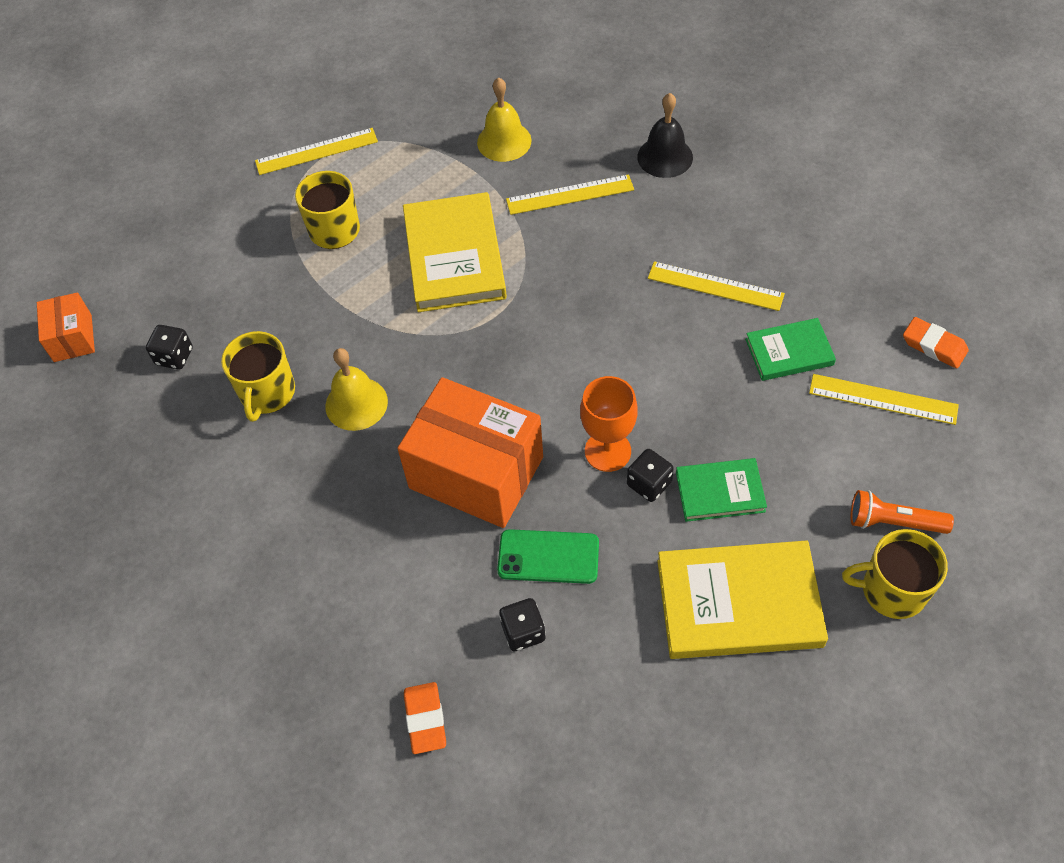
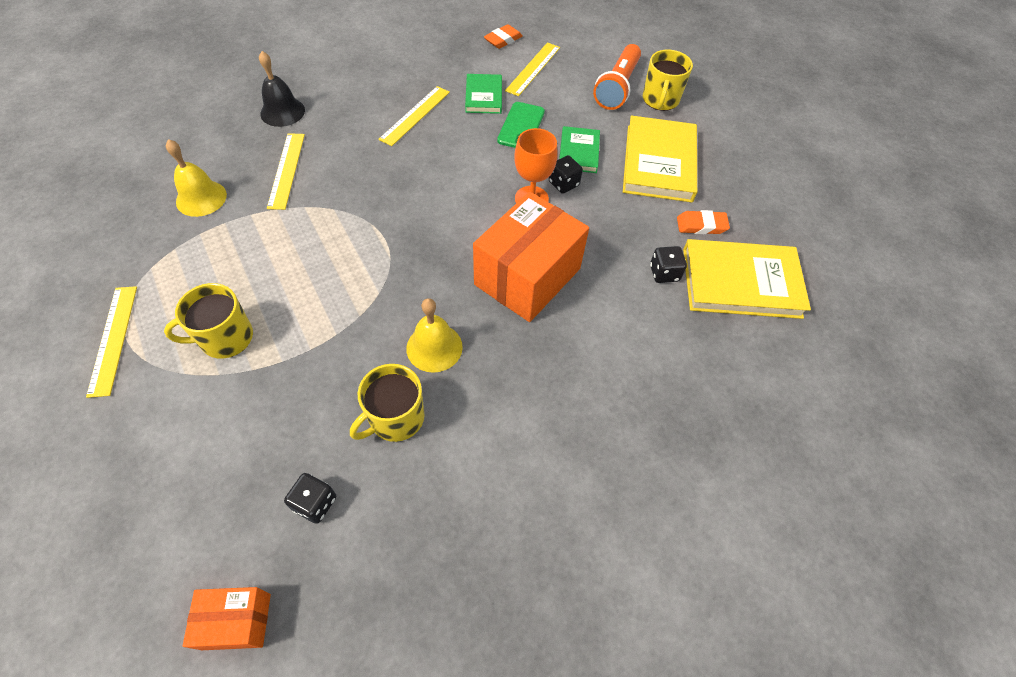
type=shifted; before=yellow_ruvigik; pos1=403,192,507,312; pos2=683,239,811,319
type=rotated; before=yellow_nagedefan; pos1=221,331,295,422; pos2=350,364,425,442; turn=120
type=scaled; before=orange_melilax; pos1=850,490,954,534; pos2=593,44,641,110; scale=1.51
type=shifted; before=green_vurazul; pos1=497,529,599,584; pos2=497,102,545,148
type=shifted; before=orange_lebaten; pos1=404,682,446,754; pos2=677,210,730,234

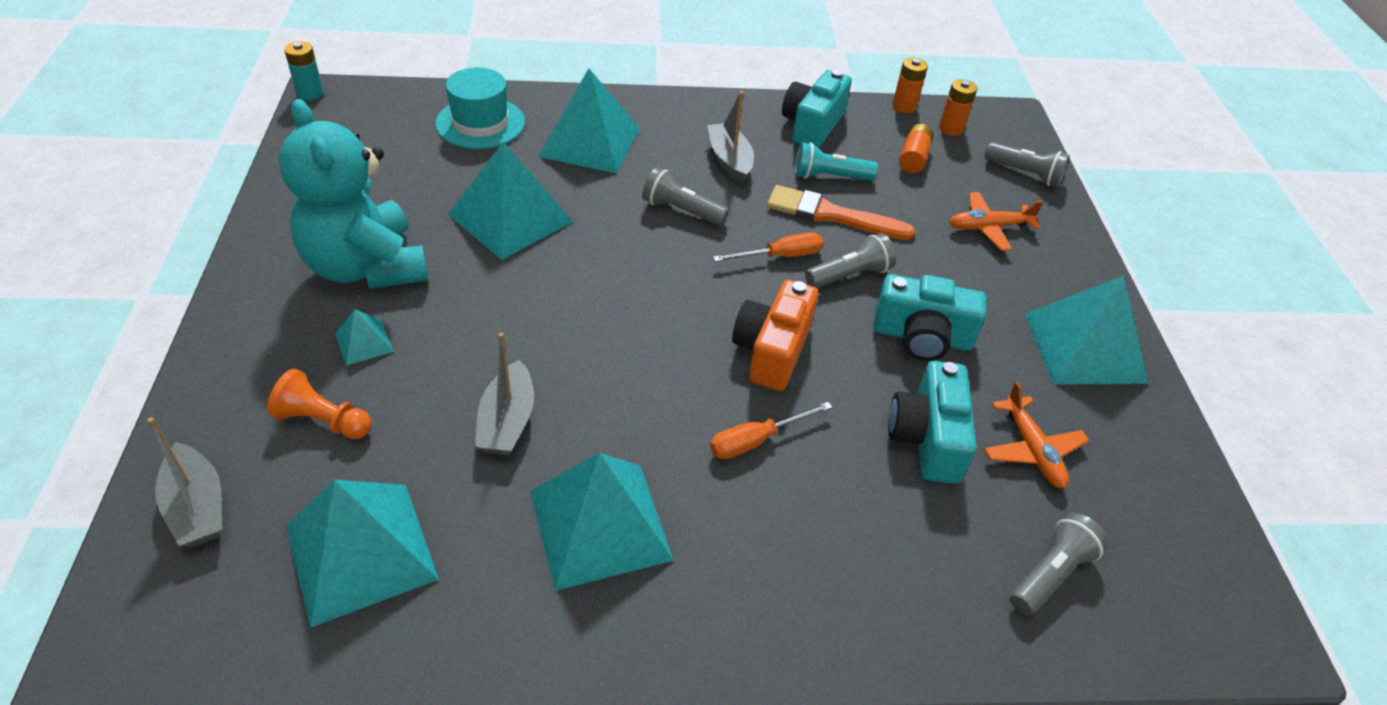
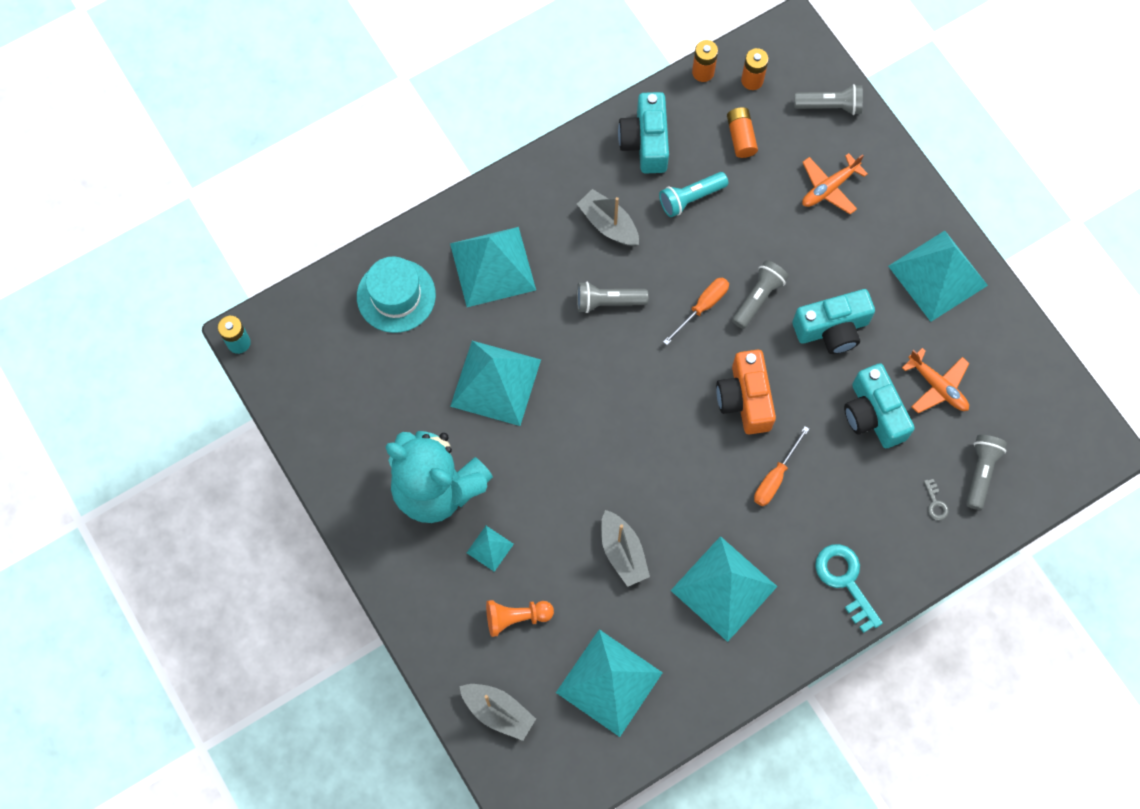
type=gone; before=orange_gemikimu; pos1=767,185,915,240
type=new; after=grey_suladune; pos2=924,479,949,520
type=new; after=turquoise_suladune; pos2=815,544,883,633

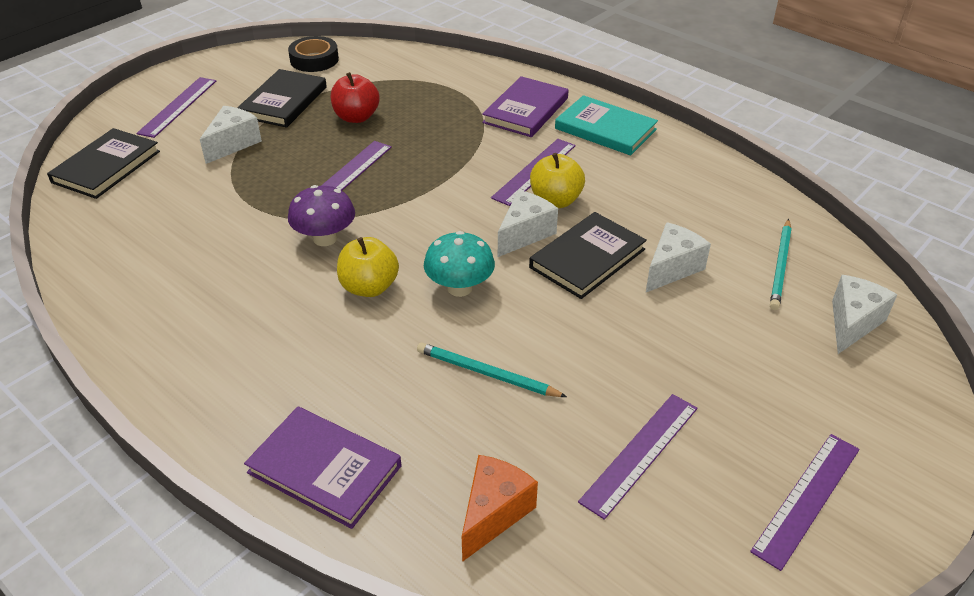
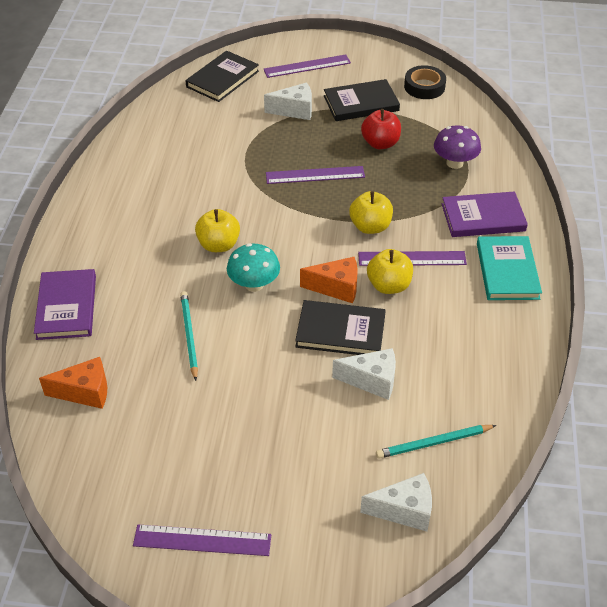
type=rotated; before=black_ruvigik; pos1=47,128,160,199; pos2=185,51,259,102; turn=-45
type=shifted; before=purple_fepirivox; pos1=288,185,355,246; pos2=434,125,481,169
type=repainted; before=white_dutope; after=orange_dutope; pos1=498,190,558,257; pos2=300,257,358,303
type=gone; before=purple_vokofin; pos1=578,394,698,520
type=new; after=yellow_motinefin; pos2=349,191,393,234

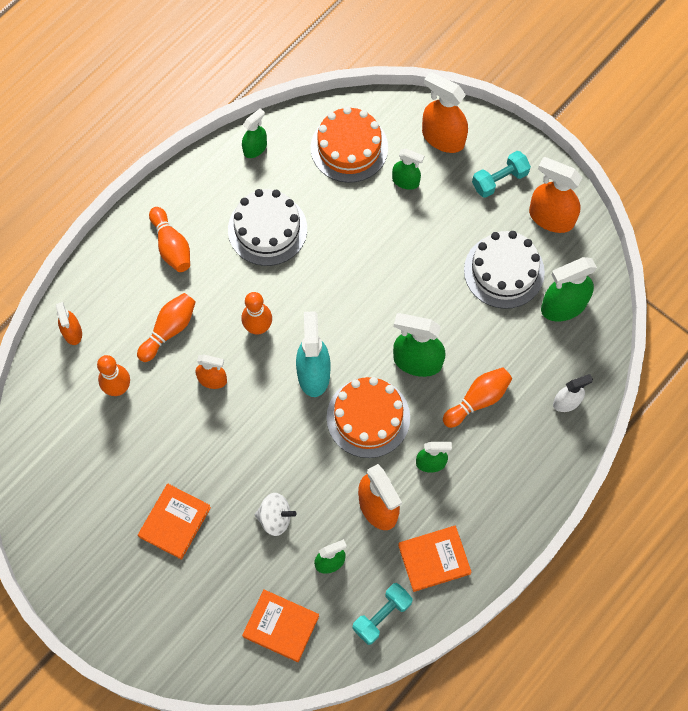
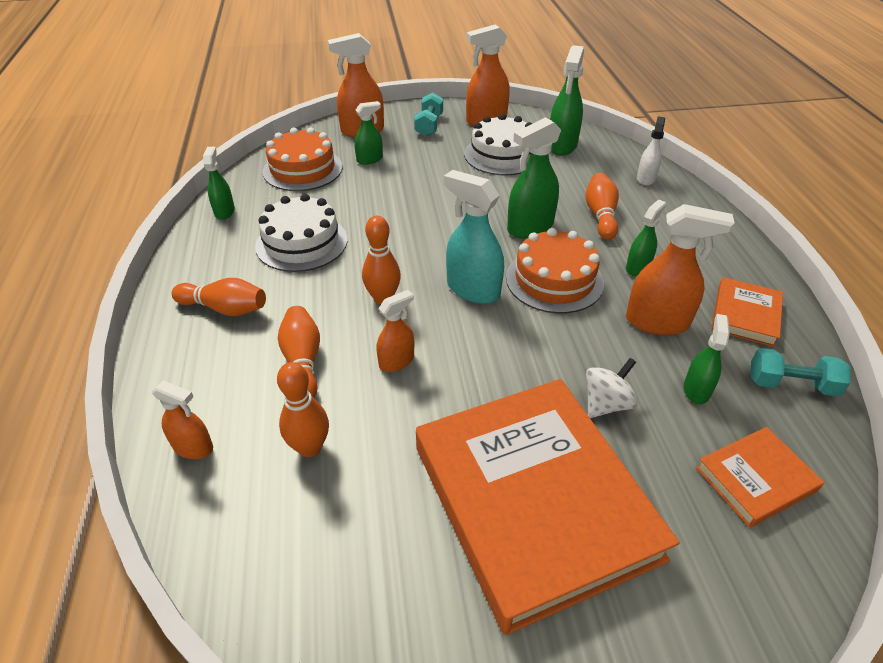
type=scaled; before=orange_ruvigik; pos1=138,484,211,560; pos2=416,379,680,635; scale=2.26
type=rotated; before=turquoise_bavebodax; pos1=352,583,413,645; pos2=750,348,851,397; turn=-75

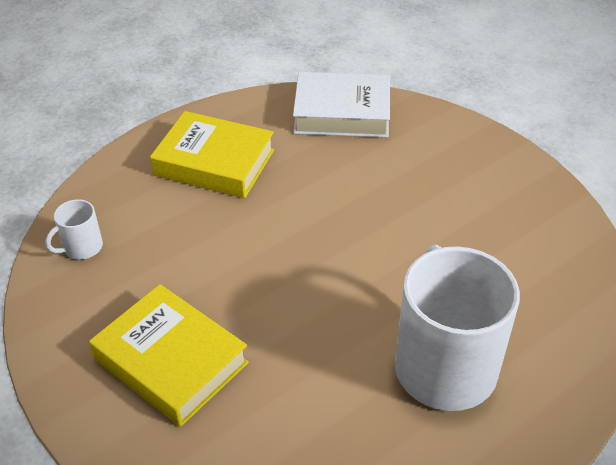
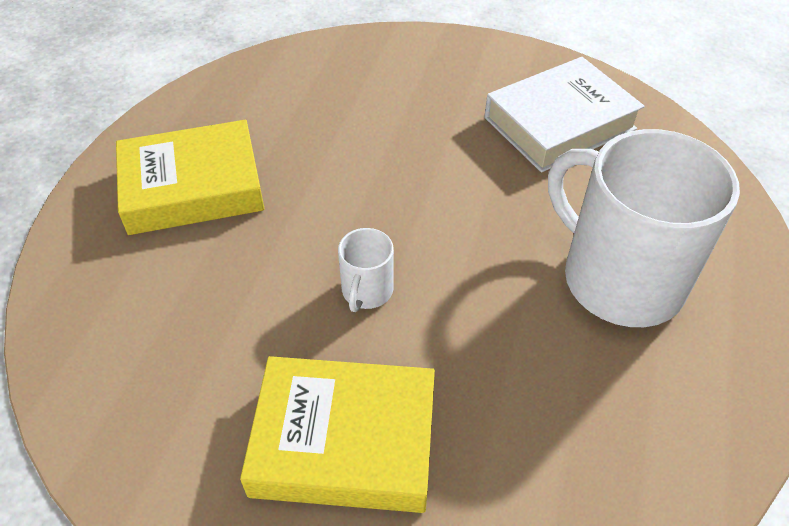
type=shifted; before=white_ruvigik; pos1=293,72,390,138; pos2=484,57,645,173
type=shifted; before=white_nagedefan; pos1=45,199,103,260; pos2=338,228,394,312

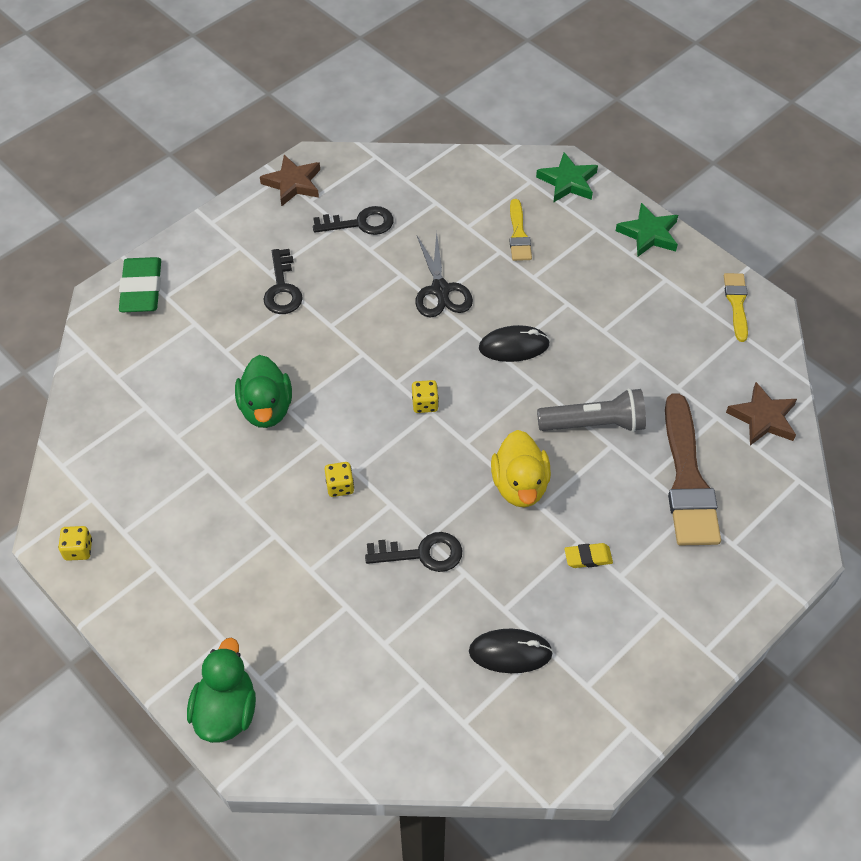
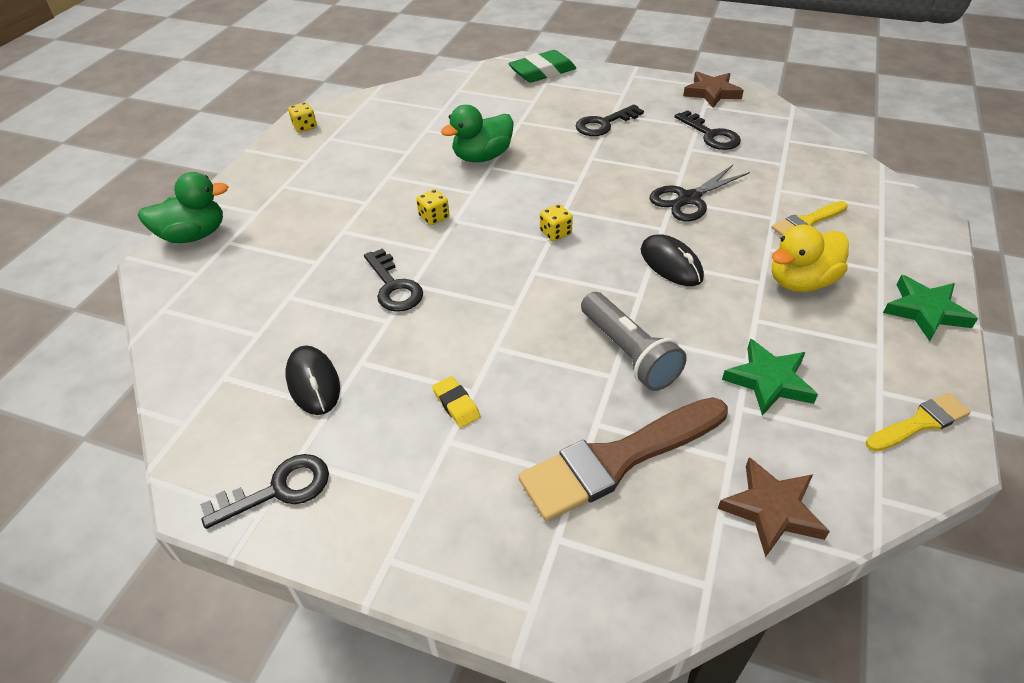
type=shifted; before=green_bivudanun; pos1=536,152,598,203; pos2=722,339,818,416
type=shifted; before=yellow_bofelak; pos1=491,430,551,507; pos2=772,224,849,292
type=new; after=black_suladune; pos2=201,454,329,529

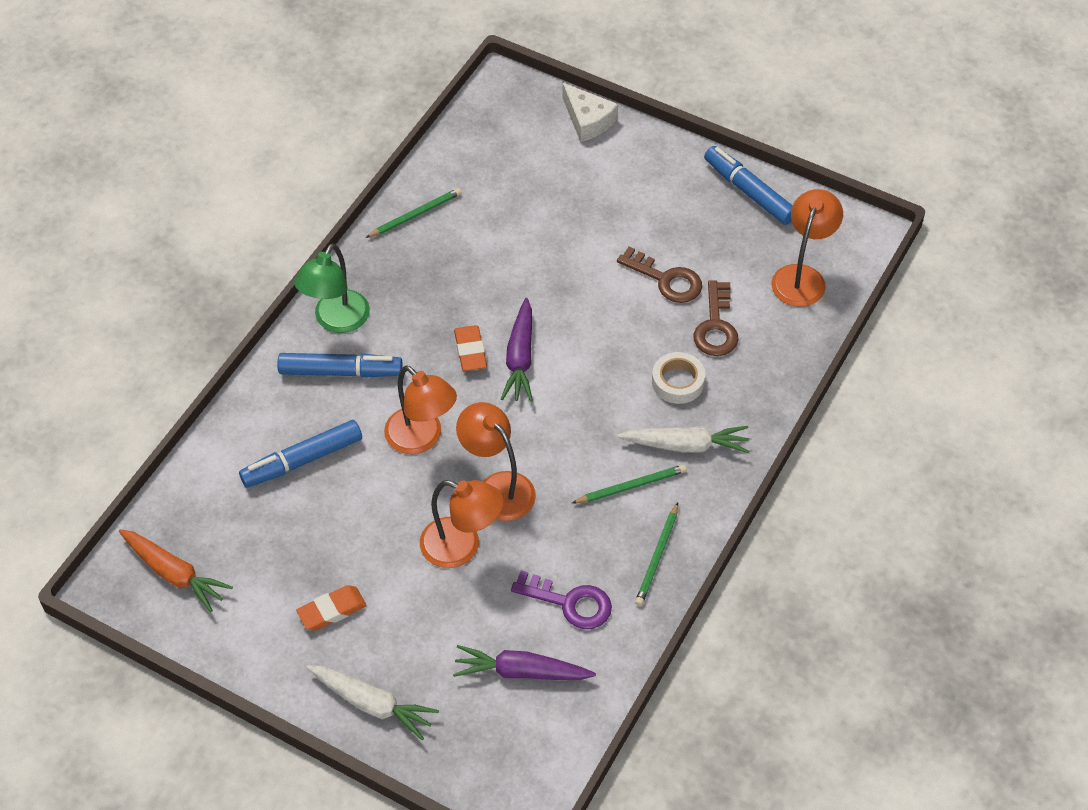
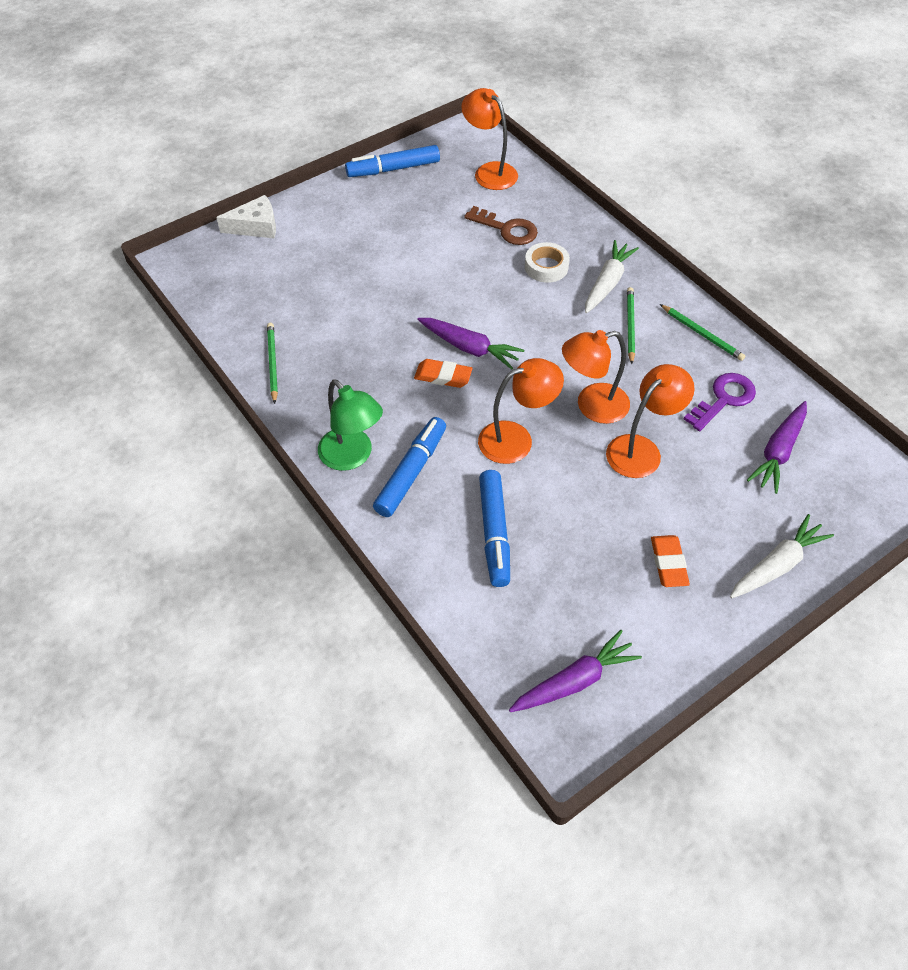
type=gone; before=brown_suladune; pos1=617,247,702,303
type=repainted; before=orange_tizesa; after=purple_tizesa; pos1=119,529,233,612; pos2=509,630,642,712

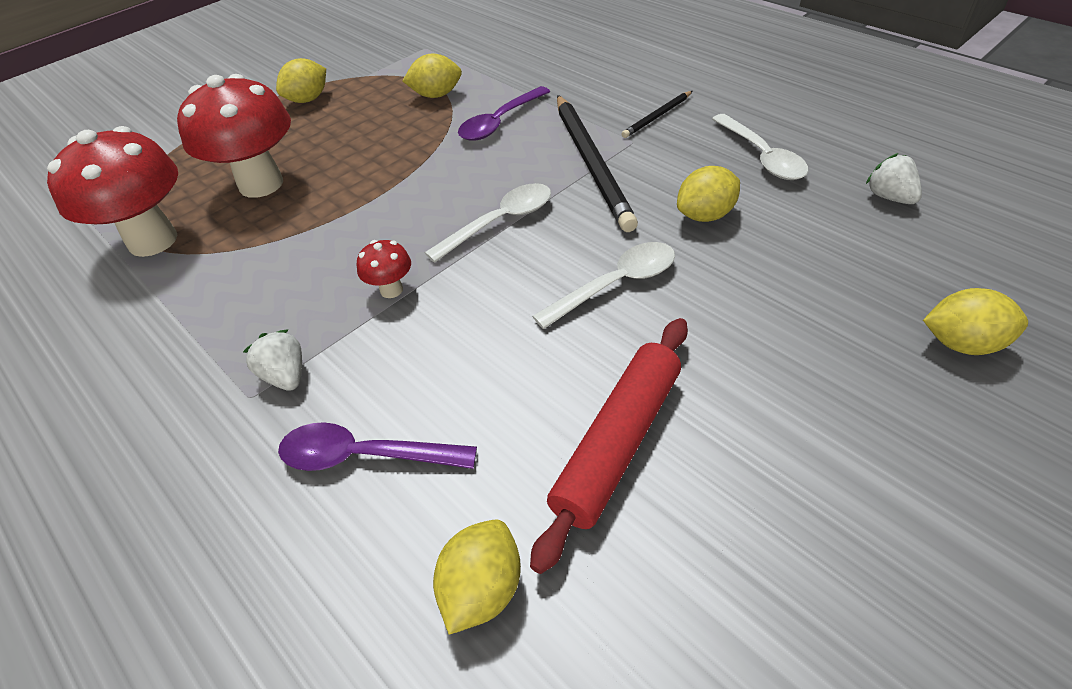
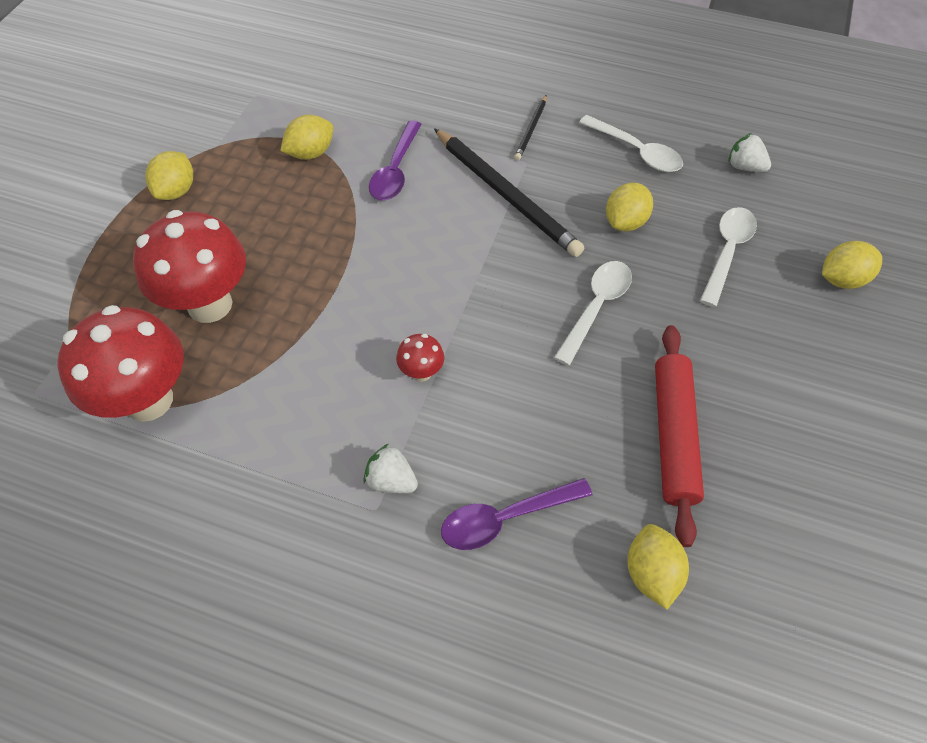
type=shifted; before=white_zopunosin; pos1=425,183,551,263; pos2=700,207,757,307

